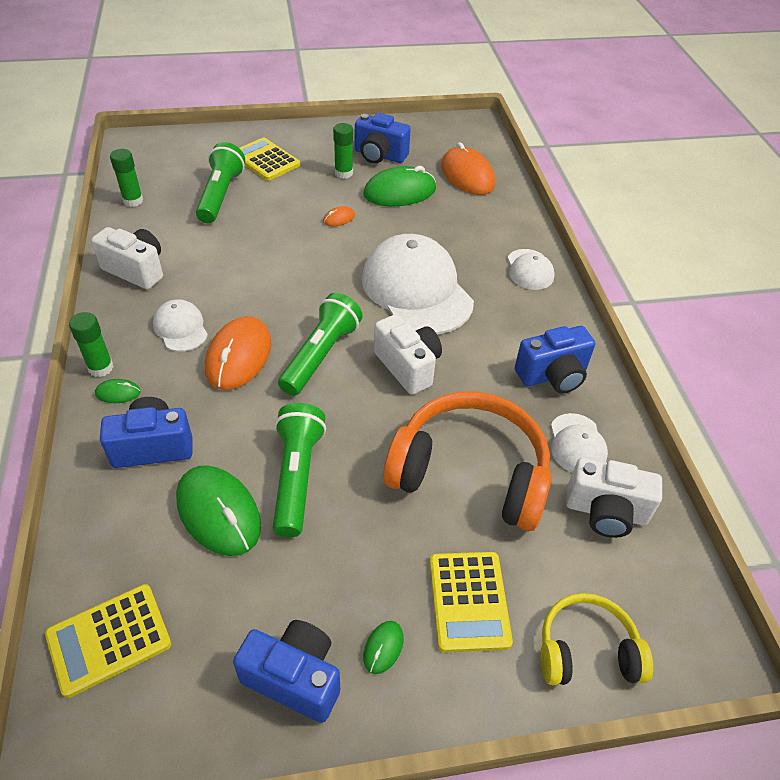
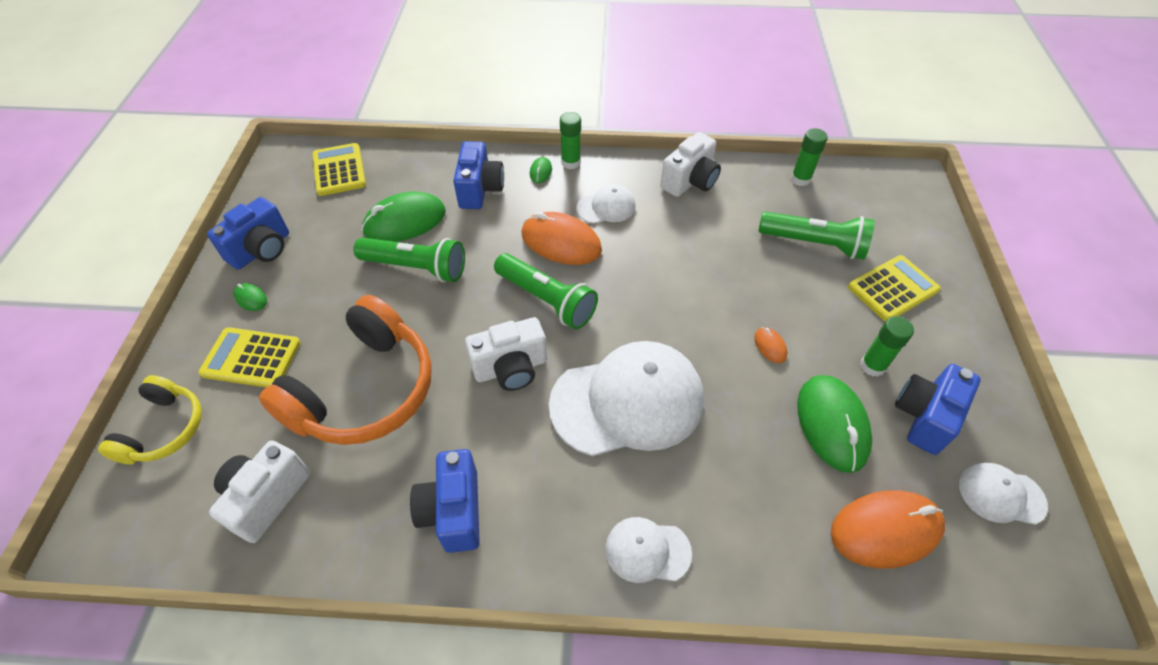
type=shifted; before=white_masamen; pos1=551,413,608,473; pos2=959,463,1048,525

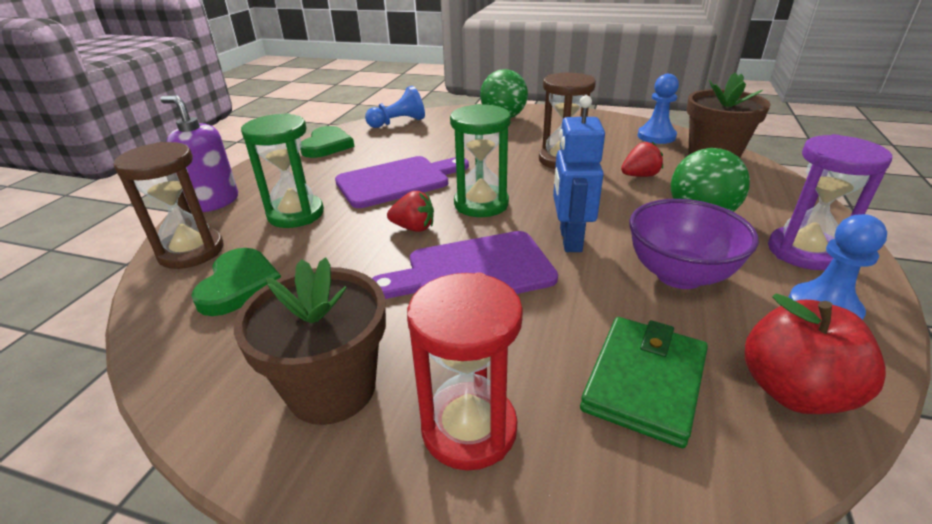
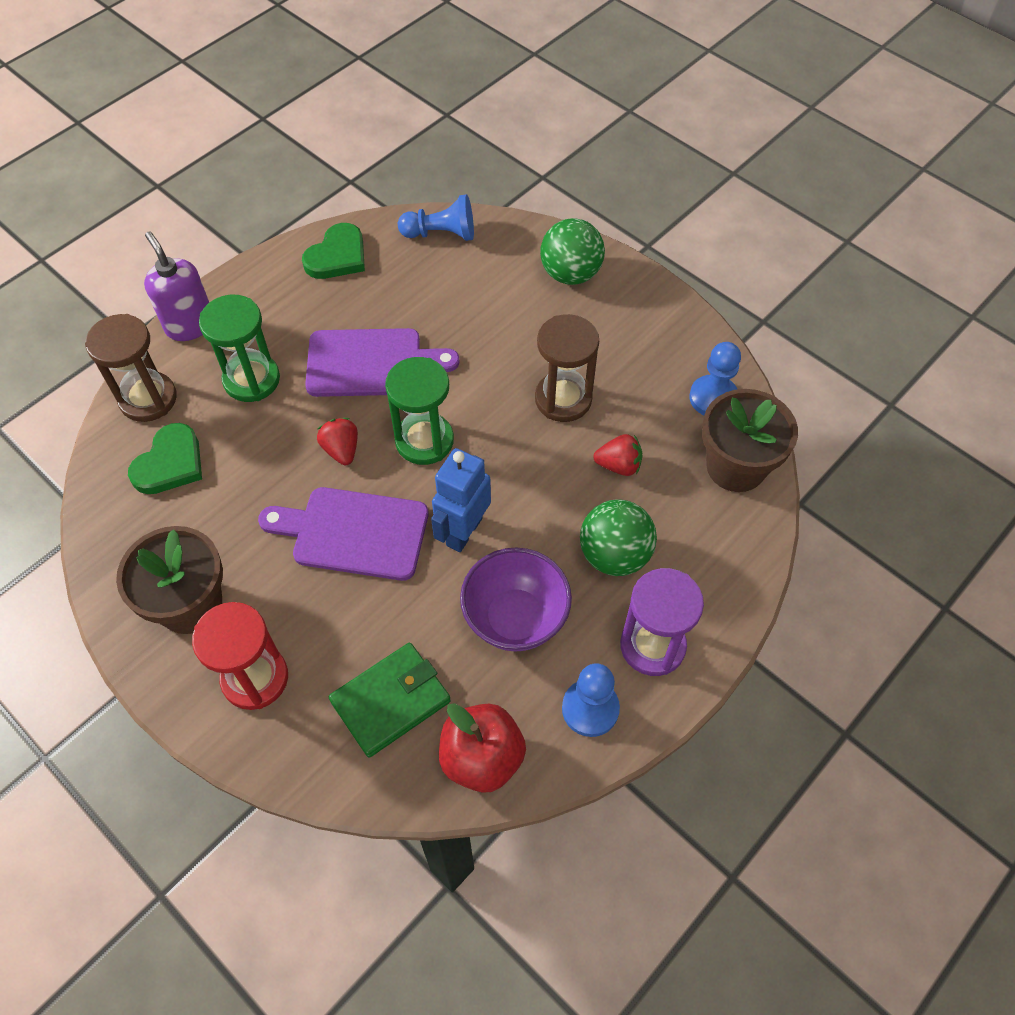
type=rotated; before=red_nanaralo; pos1=387,191,434,232; pos2=317,418,358,465; turn=-150

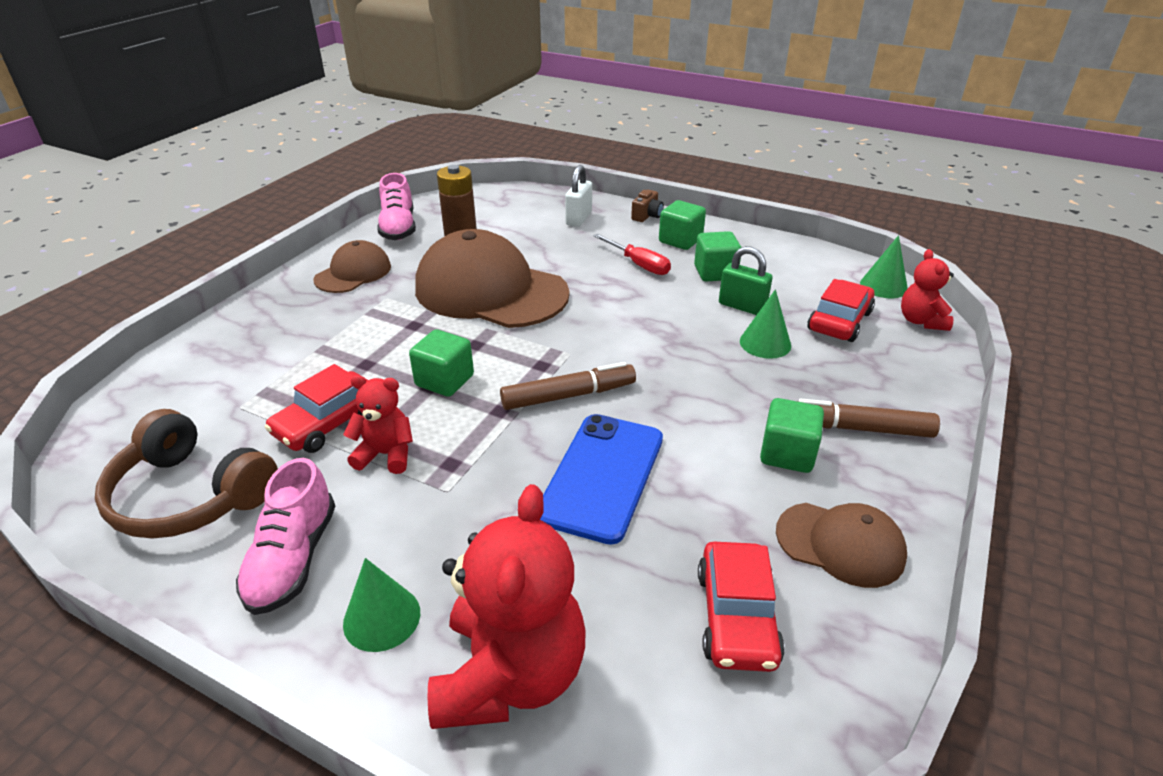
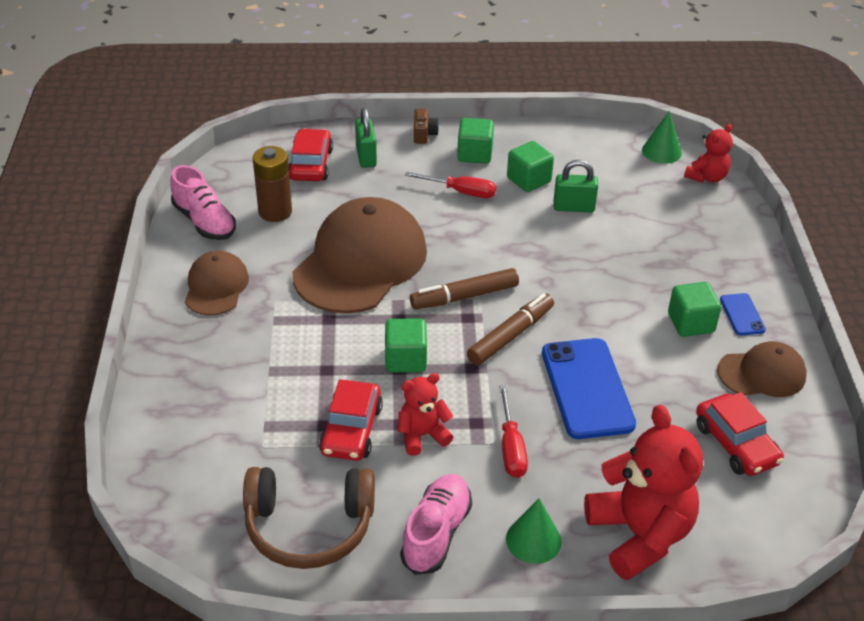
type=repainted; before=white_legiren; after=green_legiren; pos1=565,165,592,227; pos2=355,108,377,168
type=rotated; before=brown_masamen; pos1=415,229,570,328; pos2=292,197,427,313; turn=120
type=rotated; before=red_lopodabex; pos1=901,249,954,331; pos2=684,124,733,183; turn=-105
type=shifted; before=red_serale; pos1=807,279,875,342; pos2=288,128,333,181
type=gone; before=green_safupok; pos1=740,289,791,359
type=shifted; before=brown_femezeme; pos1=797,399,940,438; pos2=410,268,519,309
type=rotated; before=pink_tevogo; pos1=236,458,335,615; pos2=400,474,472,575; turn=-135
type=new; after=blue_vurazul; pos2=720,293,766,336
type=new; after=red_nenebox; pos2=499,385,528,478

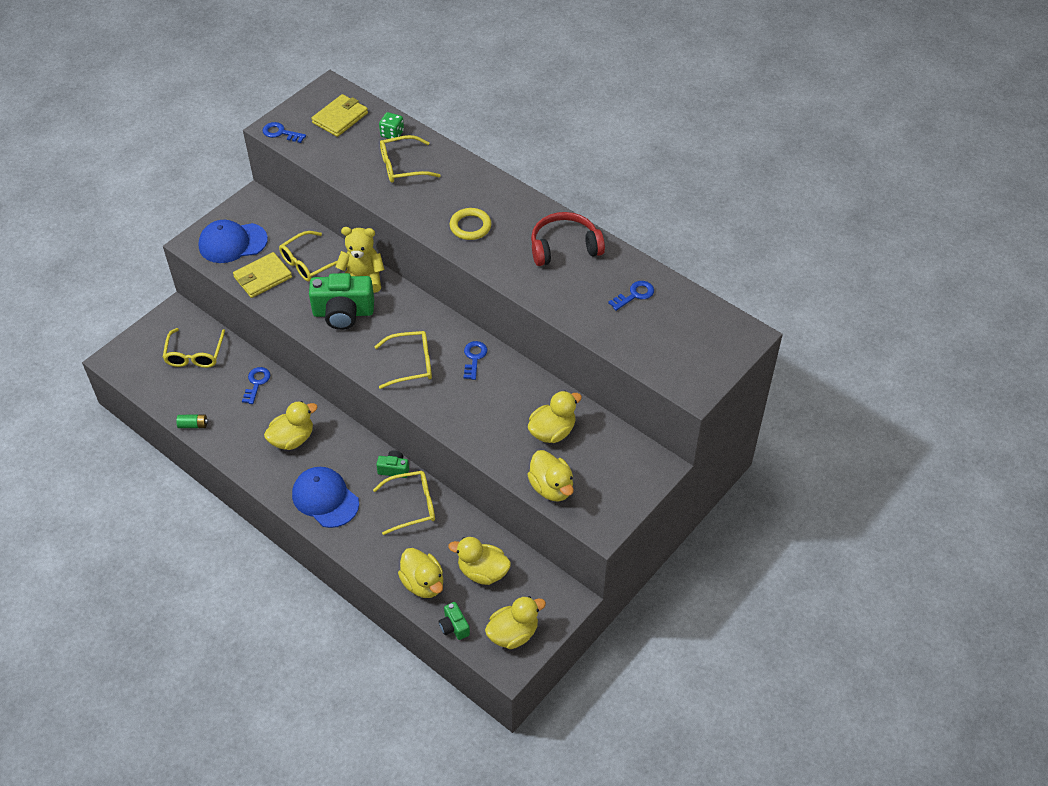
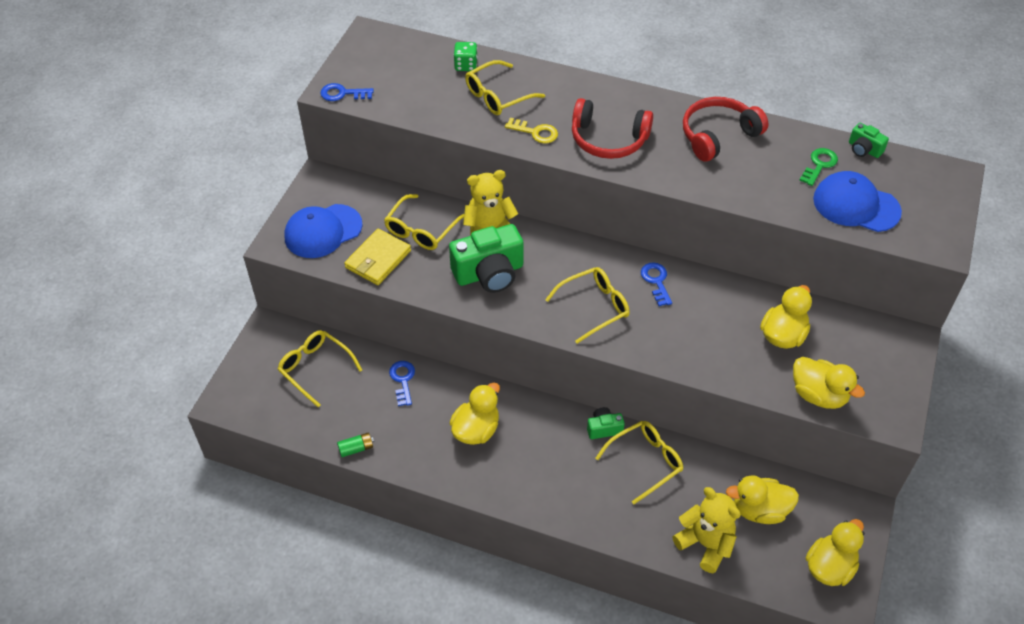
type=gone; before=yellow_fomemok; pos1=311,94,368,137
type=swapped; before=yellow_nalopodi; after=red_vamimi; pos1=450,208,492,240; pos2=572,98,653,159
type=repainted; before=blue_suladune; after=green_suladune; pos1=608,281,654,311; pos2=799,148,838,186
type=rotated; before=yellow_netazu; pos1=162,328,225,368; pos2=278,330,362,407; turn=150
type=shifted; before=blue_masamen; pos1=292,467,359,528; pos2=813,171,902,232
type=swapped; before=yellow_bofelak; after=yellow_lopodabex; pos1=398,548,443,598; pos2=672,487,741,573
type=shifted; before=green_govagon; pos1=439,602,470,640; pos2=849,123,889,158
type=new; after=yellow_suladune; pos2=505,118,558,144

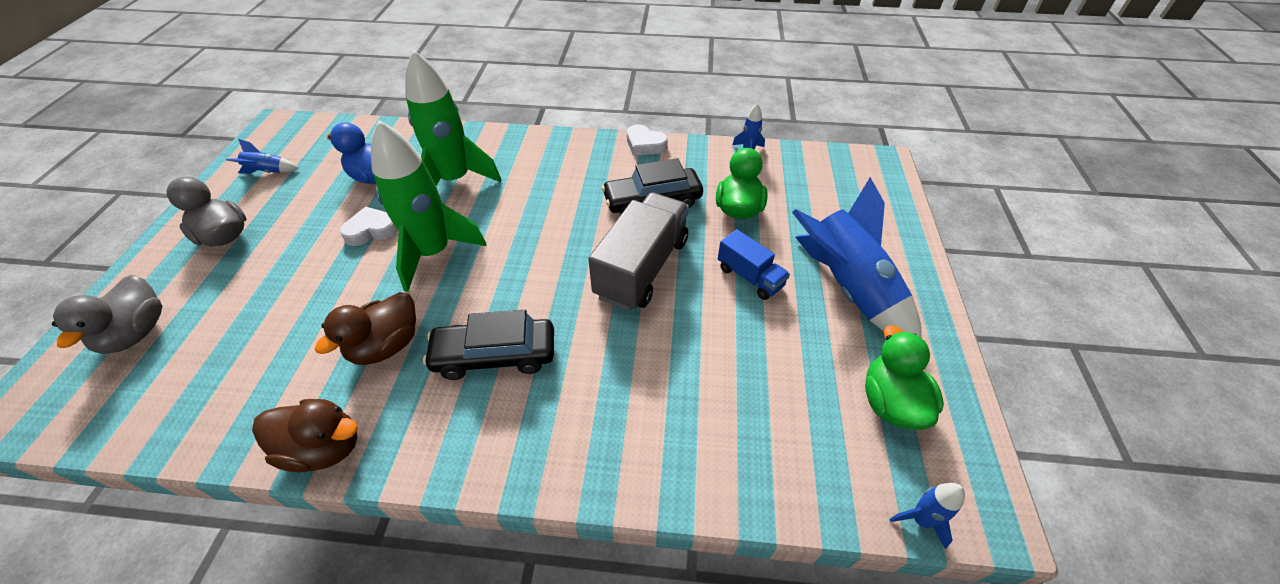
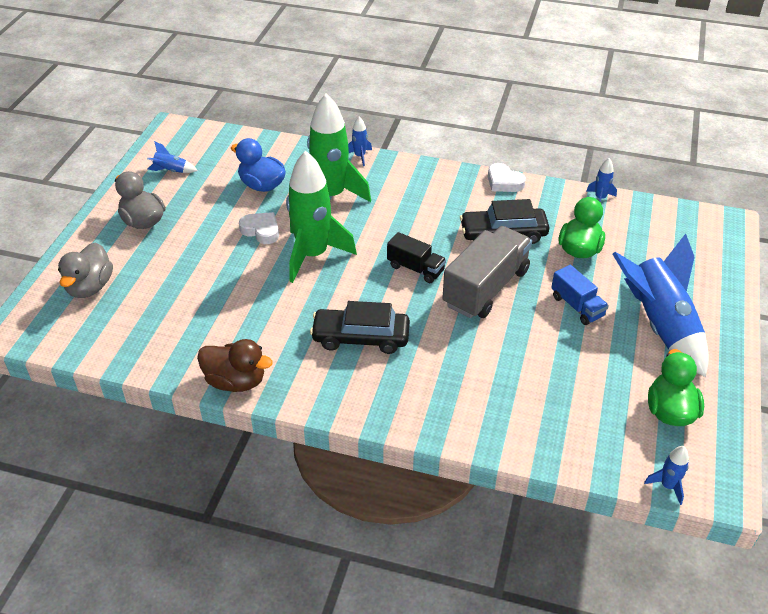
type=rotated; before=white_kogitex; pos1=340,207,398,246; pos2=239,212,279,244; turn=45
type=gone; before=brown_bofelak; pos1=315,292,416,365
type=new; after=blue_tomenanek; pos2=348,117,372,166
type=new; after=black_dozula; pos2=387,232,446,283

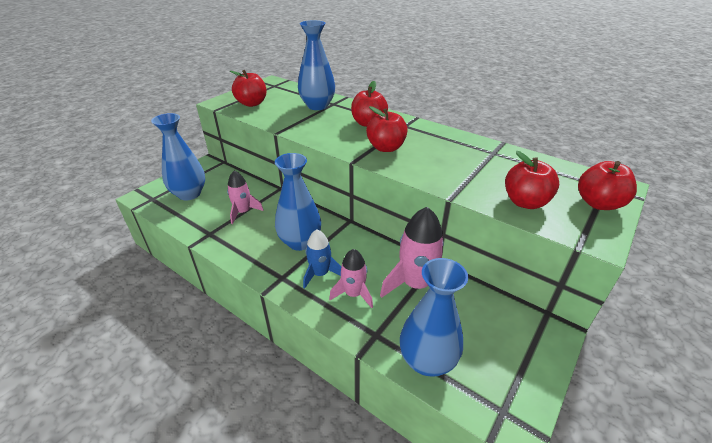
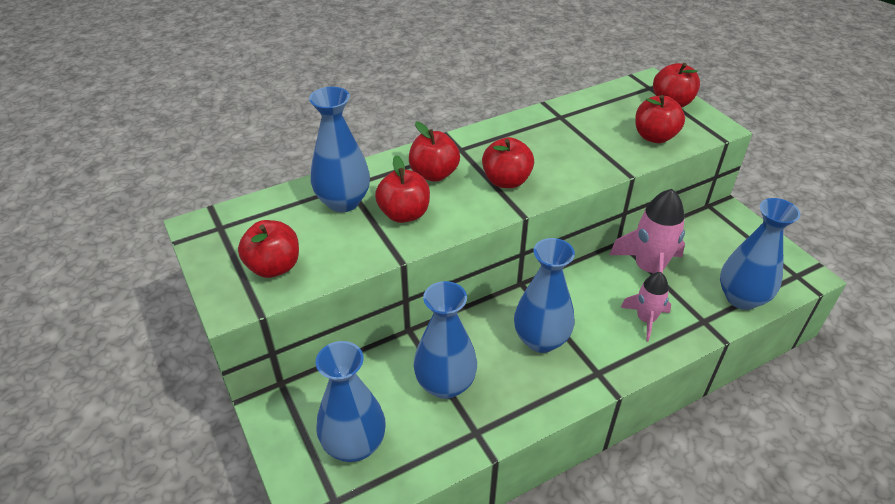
type=swapped; before=pink_tomenanek; after=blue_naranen; pos1=227,171,264,224; pos2=413,281,477,399
type=gone; before=blue_tomenanek; pos1=303,230,341,288
type=new; after=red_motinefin; pos2=375,155,430,223

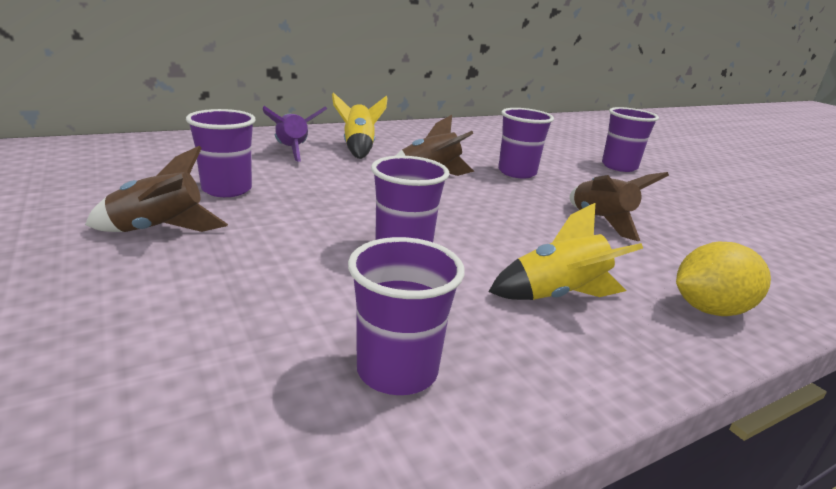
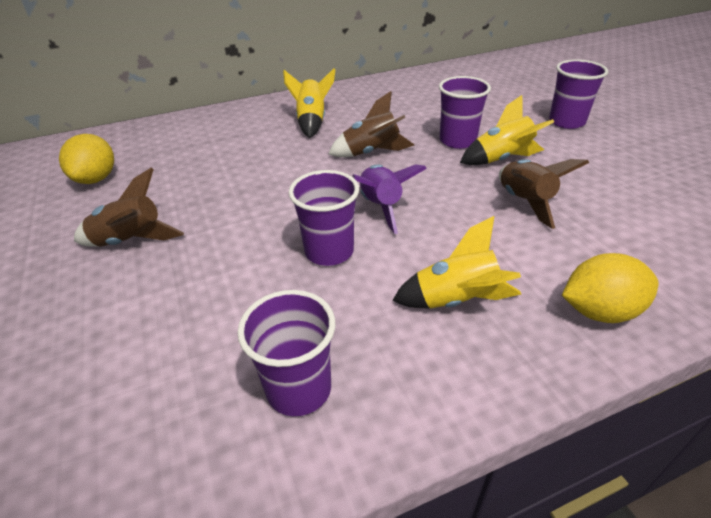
type=shifted; before=purple_tomenanek; pos1=263,106,327,162; pos2=352,164,427,234
type=gone; before=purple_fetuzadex; pos1=186,109,256,197
type=new; after=yellow_tomenanek; pos2=460,95,554,165
type=new; after=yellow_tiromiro; pos2=59,134,114,184

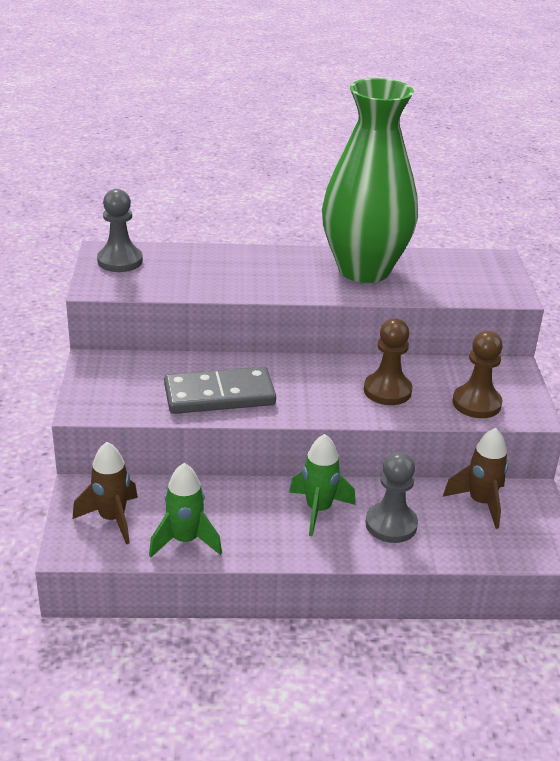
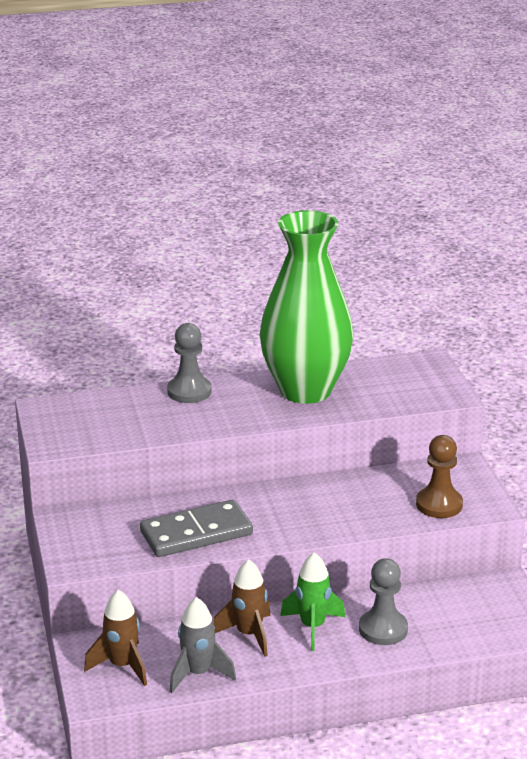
type=shifted; before=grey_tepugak; pos1=97,189,143,272; pos2=167,323,212,403
type=gone; before=brown_tepugak; pos1=364,319,412,405
type=shifted; before=brown_tomenanek; pos1=443,428,509,529; pos2=213,559,271,657
type=repainted; before=green_tomenanek; after=grey_tomenanek; pos1=149,463,222,557; pos2=169,597,236,693

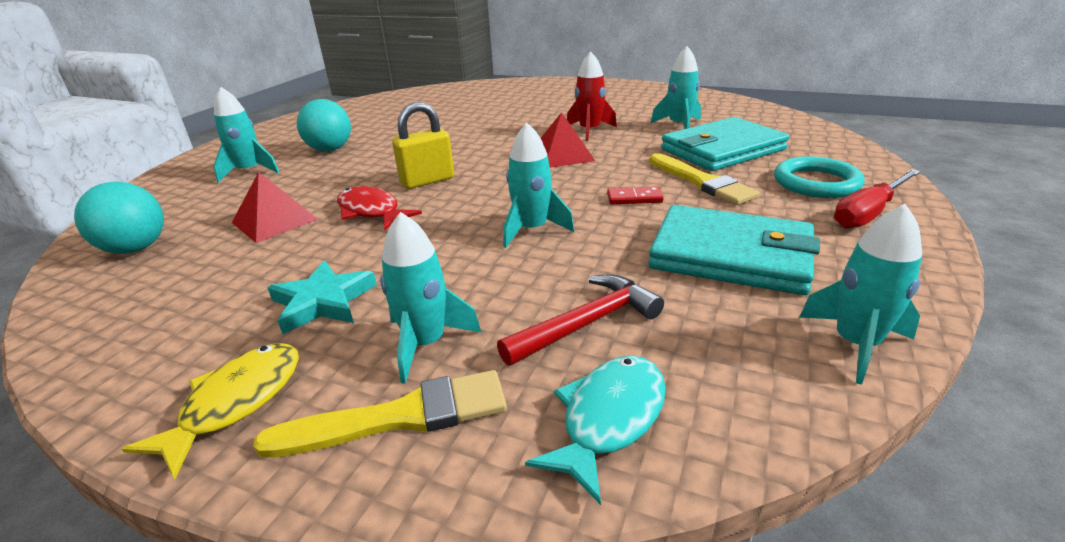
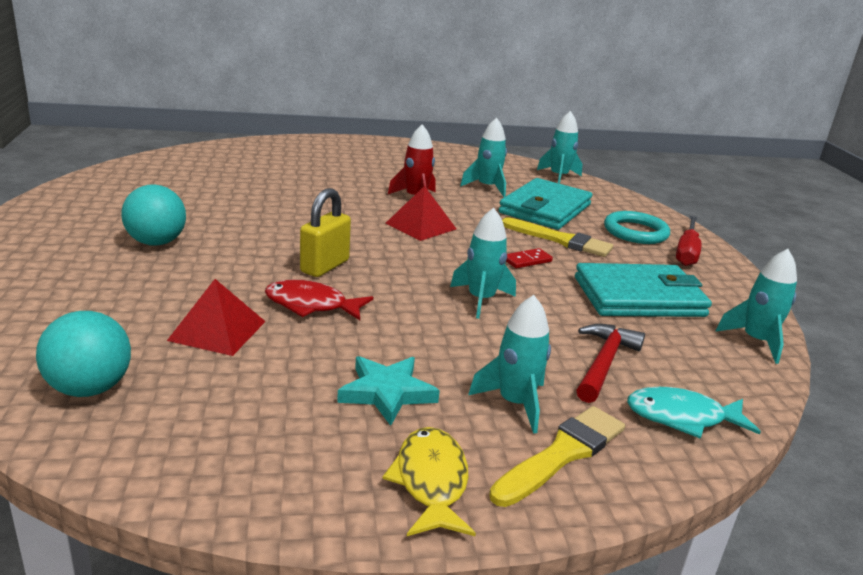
type=shifted; before=turquoise_tomenanek; pos1=213,87,279,183; pos2=537,111,582,184
type=rotated; before=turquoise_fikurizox; pos1=525,356,666,505; pos2=627,387,761,439; turn=-90

